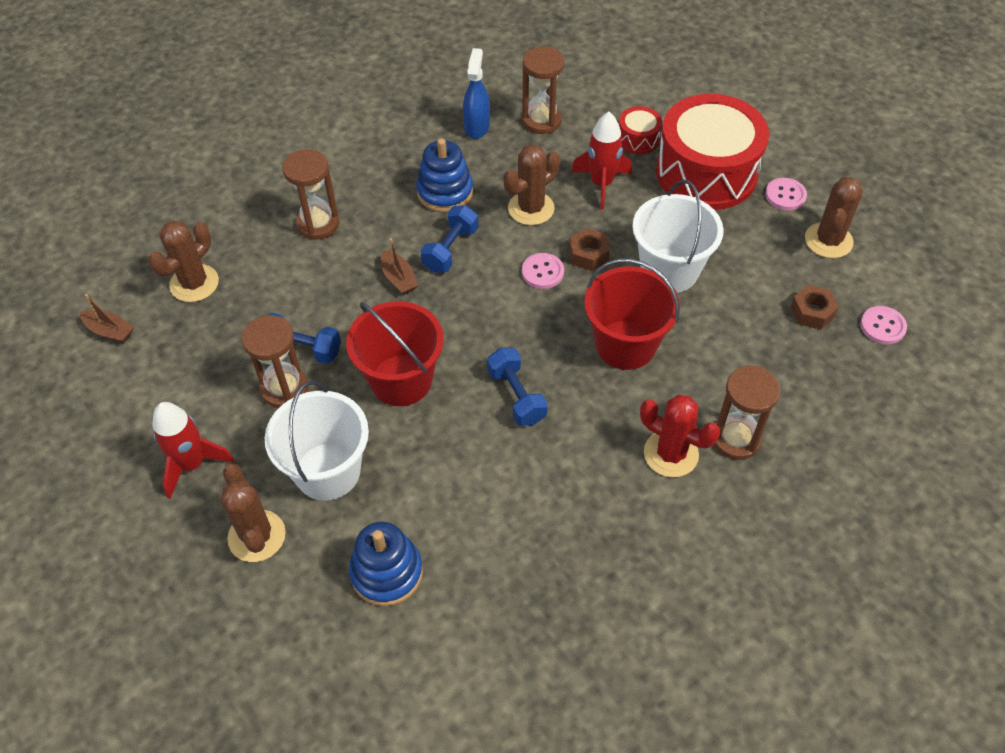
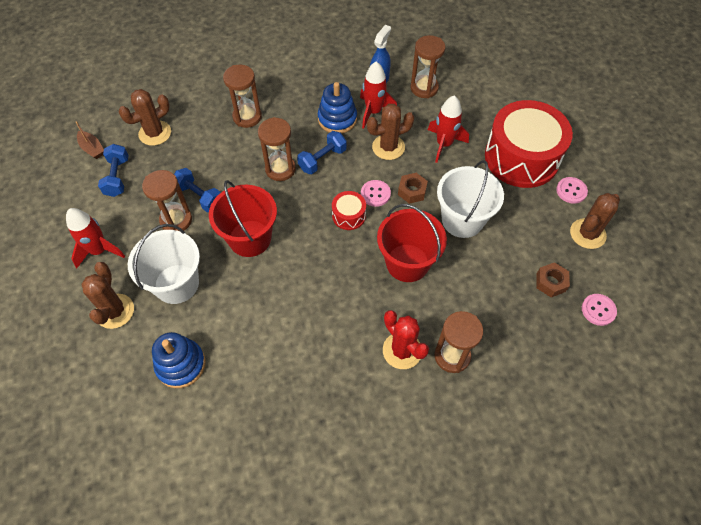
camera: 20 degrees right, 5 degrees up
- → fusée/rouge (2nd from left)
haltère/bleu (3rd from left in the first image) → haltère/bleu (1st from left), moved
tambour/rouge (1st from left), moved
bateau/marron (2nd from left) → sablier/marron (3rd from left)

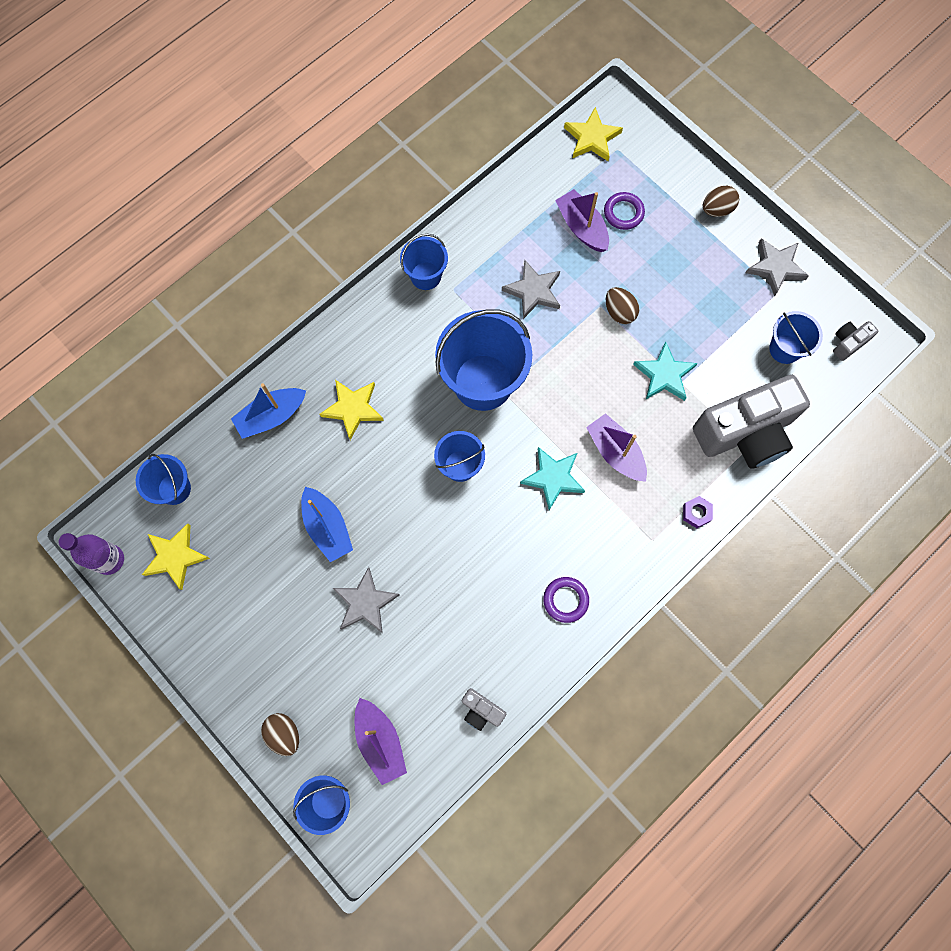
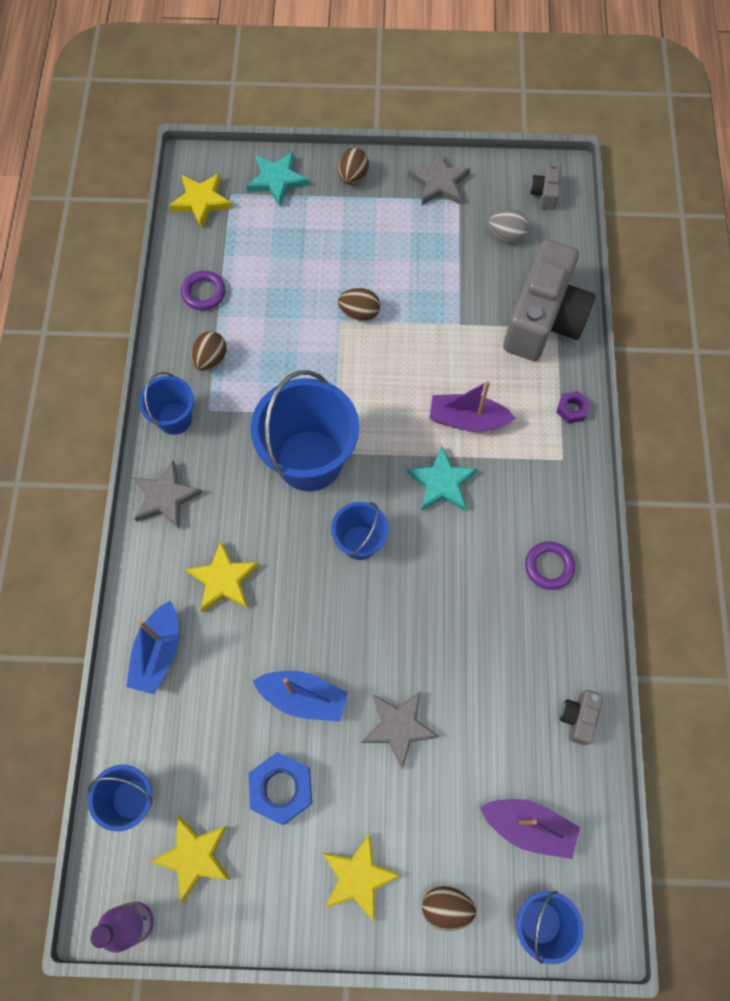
camera: 45 degrees left, 5 degrees down
bateau/violet (2nd from left) → -
- → œuf/marron (1st from left)
- → écrou/bleu
- → étoile/jaune (4th from left)
étoile/gris (2nd from left in the first image) → étoile/gris (1st from left), moved
anneau/violet (2nd from left in the first image) → anneau/violet (1st from left), moved
étoile/turquoise (2nd from left in the first image) → étoile/turquoise (1st from left), moved
seau/bleu (6th from left) → œuf/gris
appareil photo/gris (1st from left in the first image) → appareil photo/gris (3rd from left), 120 degrees clockwise

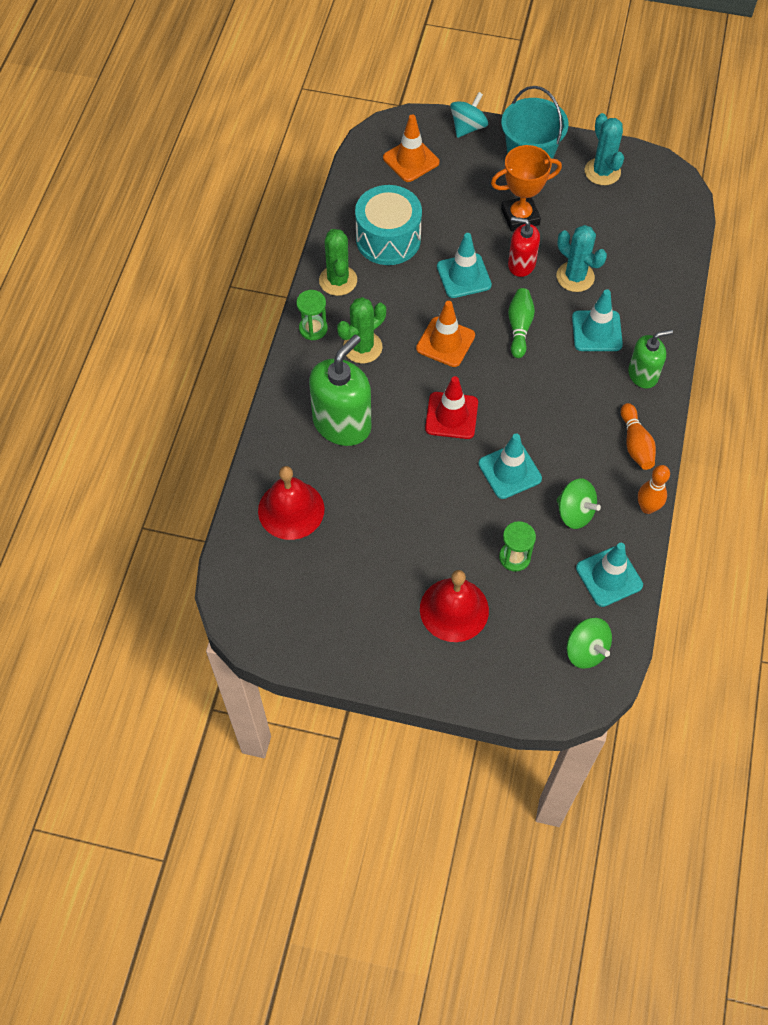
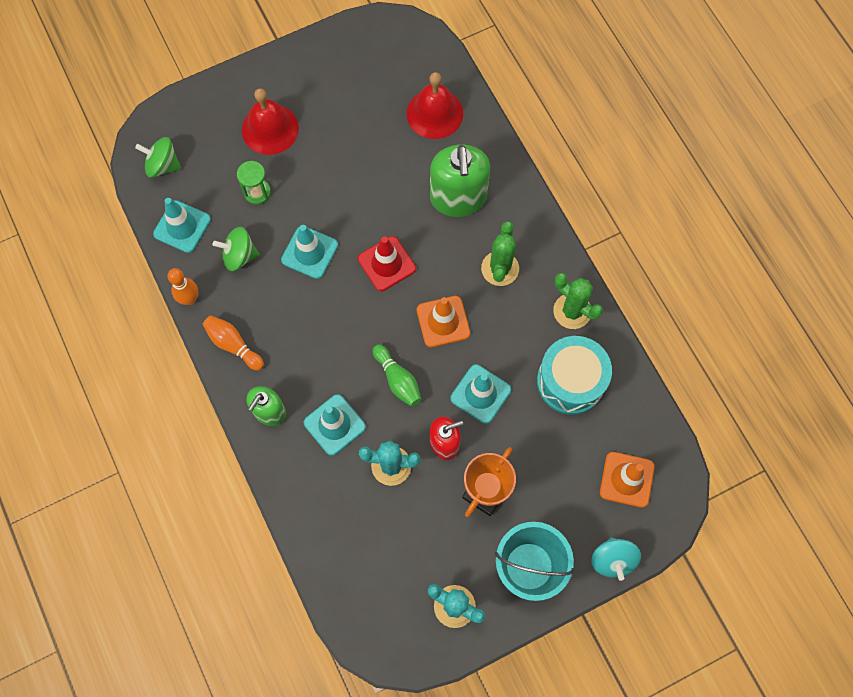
camera: 140 degrees right, 10 degrees up
sablier/vert (1st from left) → -

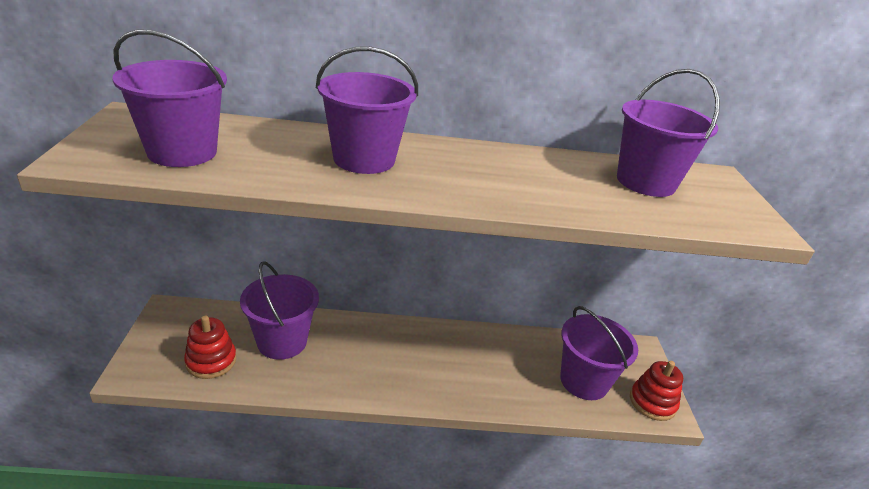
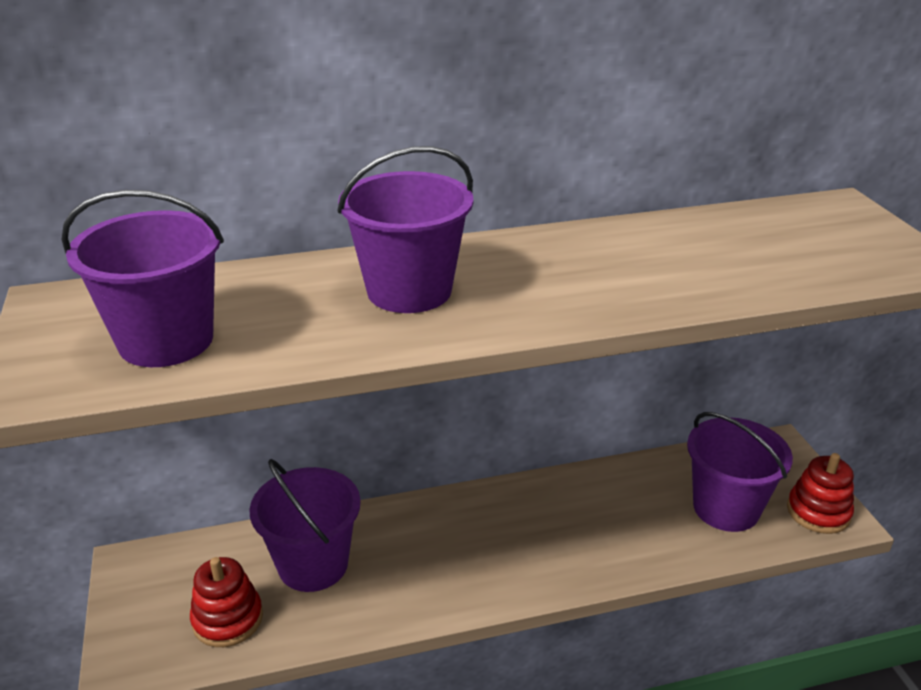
camera: 10 degrees left, 0 degrees up
seau/violet (5th from left) → -

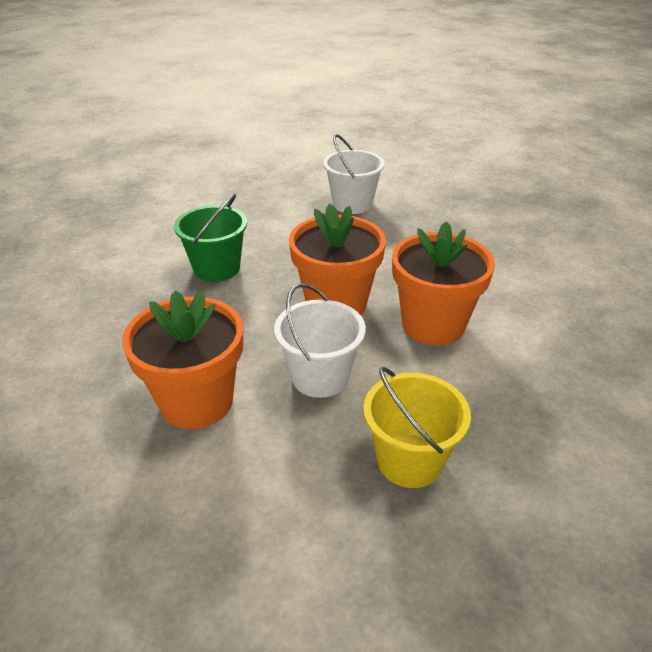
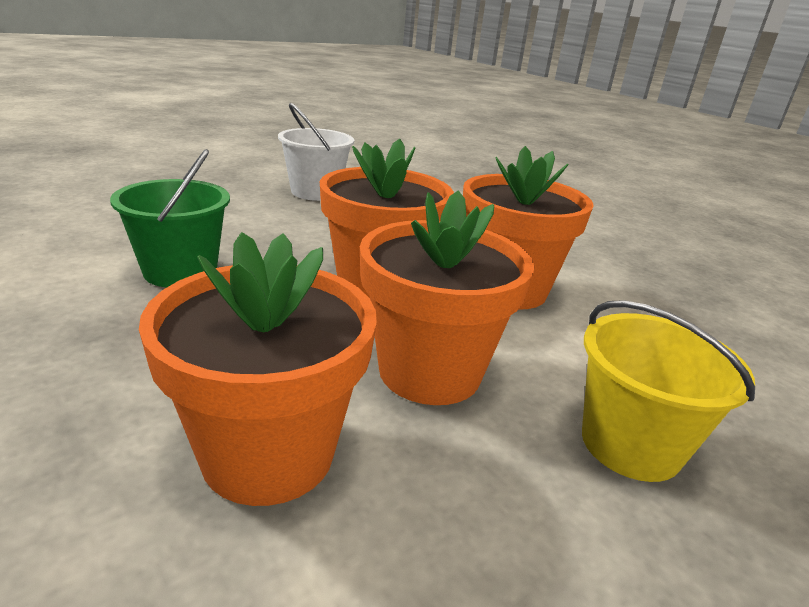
camera: 30 degrees left, 10 degrees down
seau/blanc (1st from left) → pot de fleurs/orange (3rd from left)

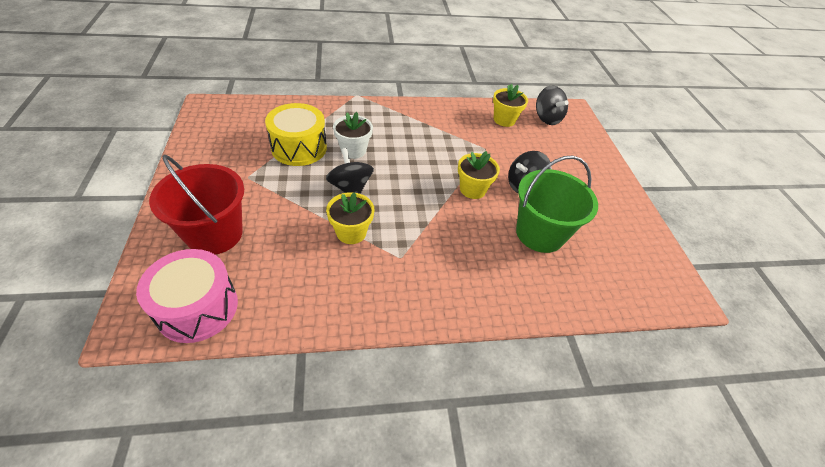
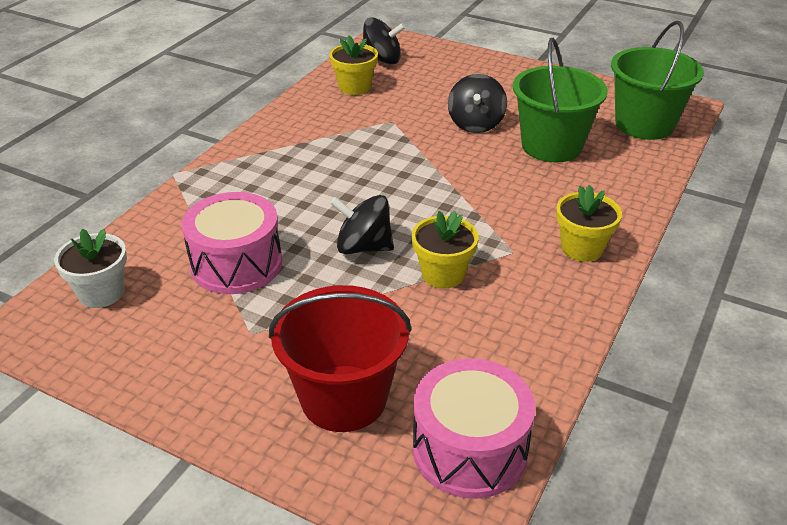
camera: 50 degrees left, 10 degrees down
- → seau/vert (2nd from left)
pot de fleurs/blanc, moved
pot de fleurs/jaune (2nd from left in the first image) → pot de fleurs/jaune (3rd from left), moved
tambour/jaune → tambour/rose (1st from left)

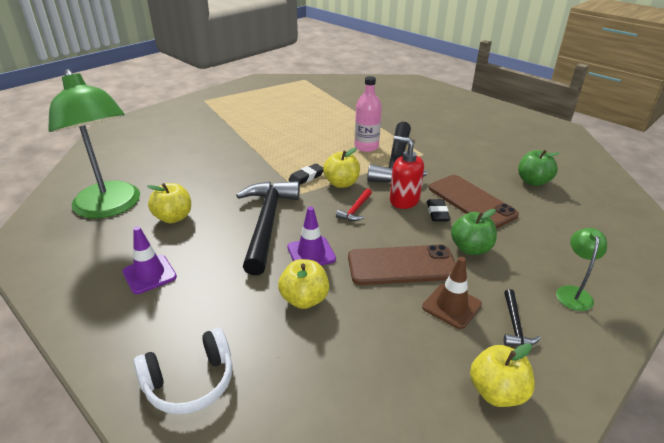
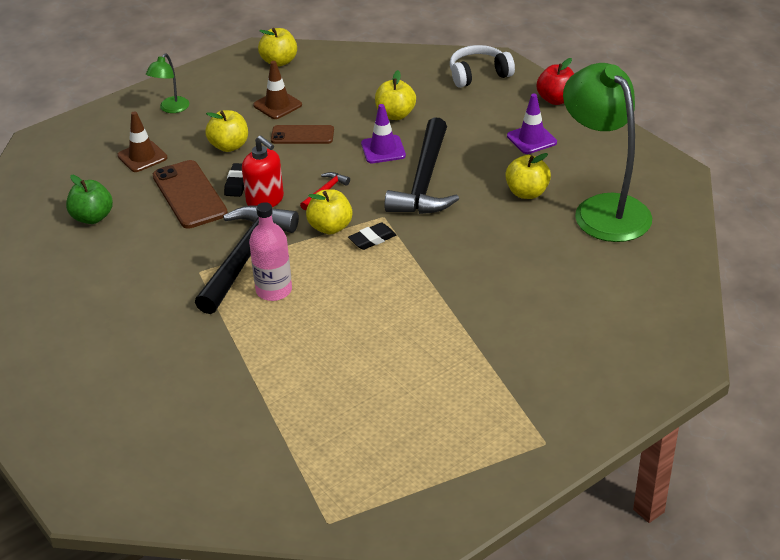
camera: 170 degrees left, 5 degrees up
marteau/noir (3rd from left) → -
- → cône de chantier/marron (1st from left)
- → pomme/rouge
pomme/vert (1st from left) → pomme/jaune (1st from left)
téléphone/marron (1st from left in the first image) → téléphone/marron (2nd from left), x0.64

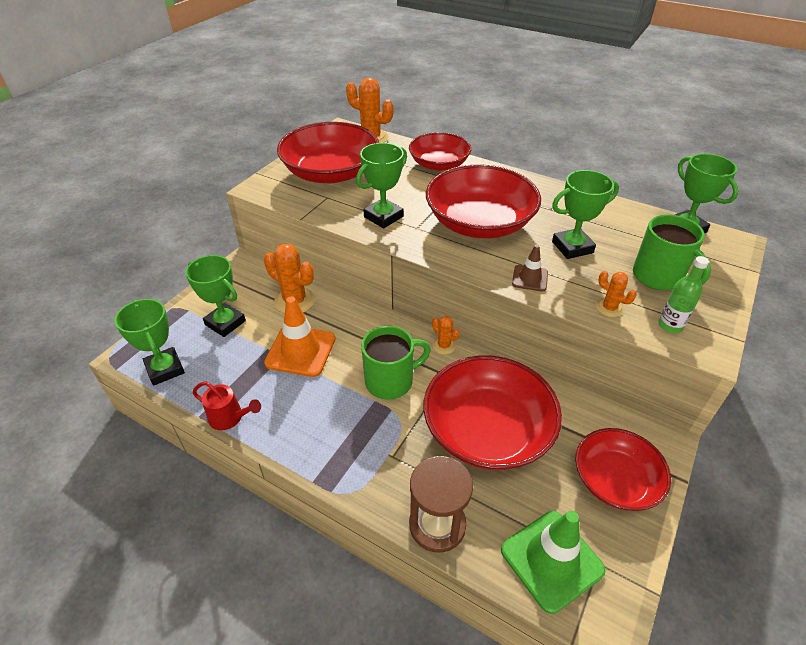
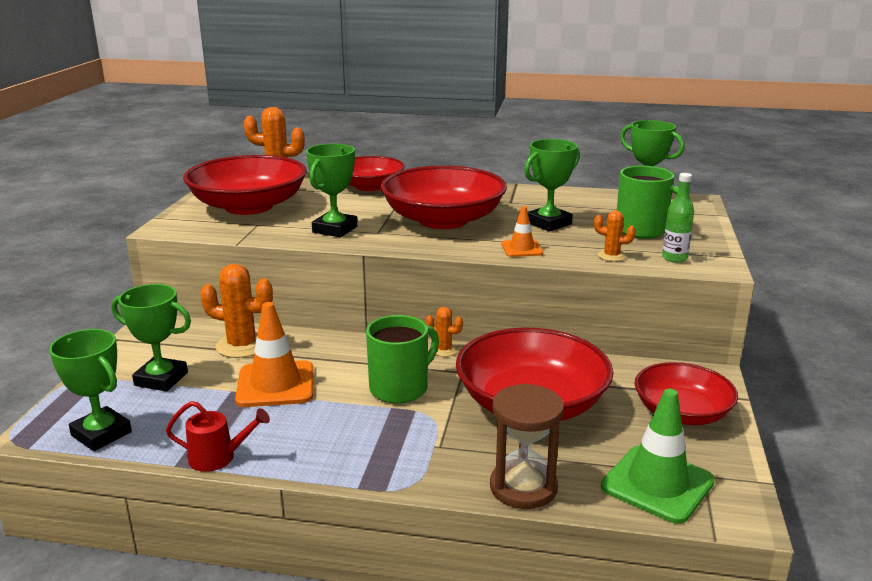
camera: 20 degrees left, 20 degrees down
cône de chantier/marron → cône de chantier/orange (2nd from left)

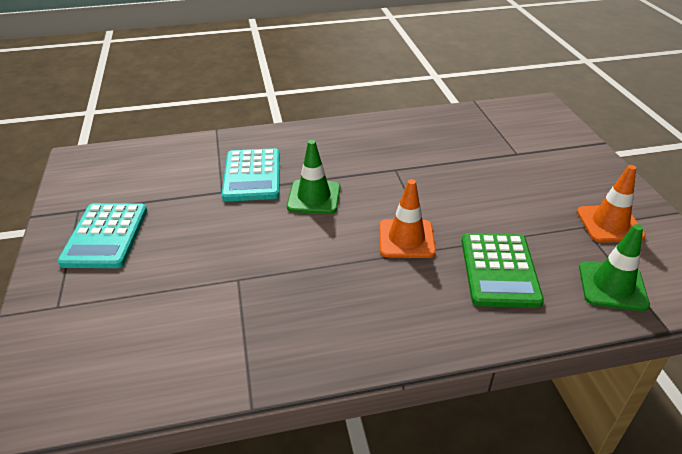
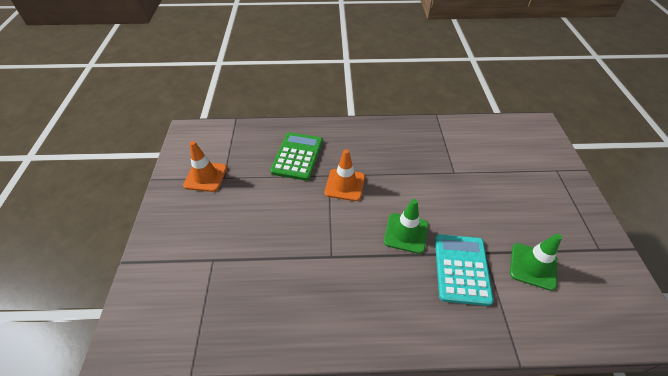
camera: 170 degrees left, 10 degrees up
calculatrice/turquoise (1st from left) → -
cône de chantier/vert (2nd from left), moved

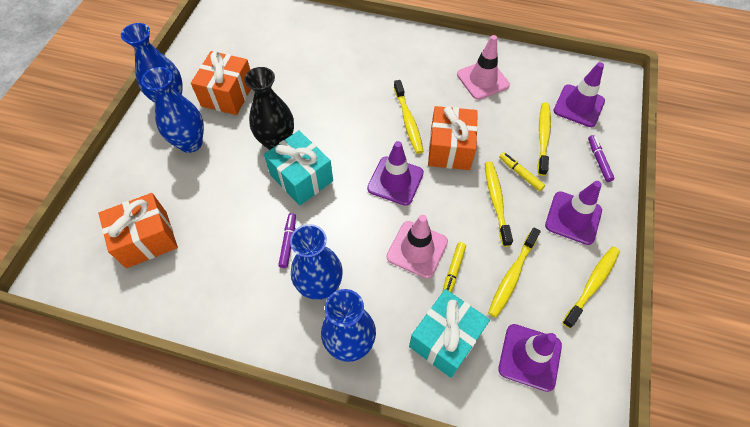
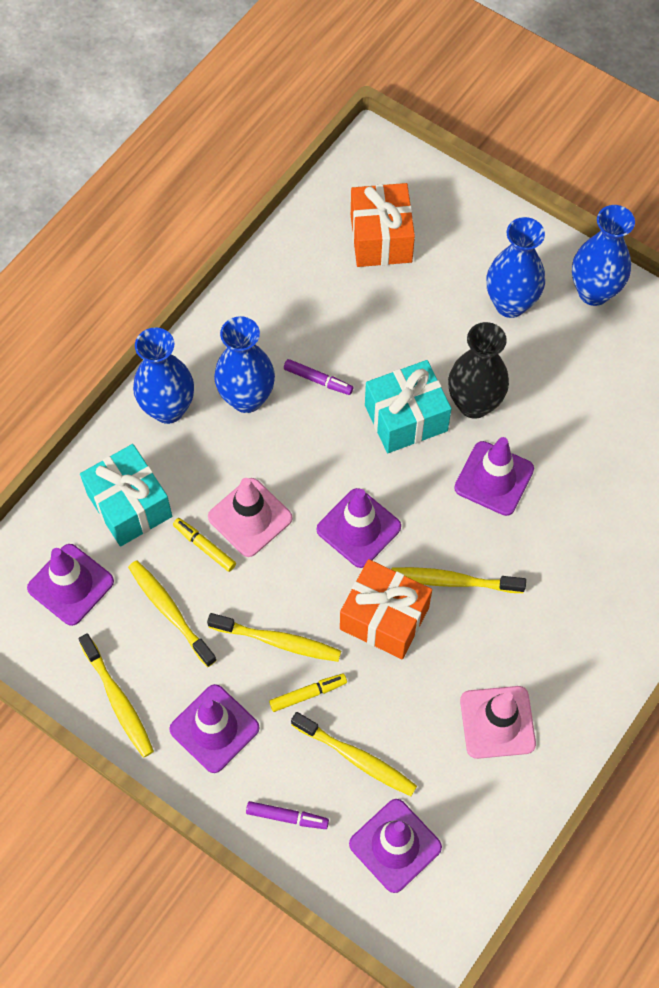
camera: 110 degrees right, 5 degrees up
cadeau/orange (2nd from left) → -
- → cône de chantier/violet (5th from left)

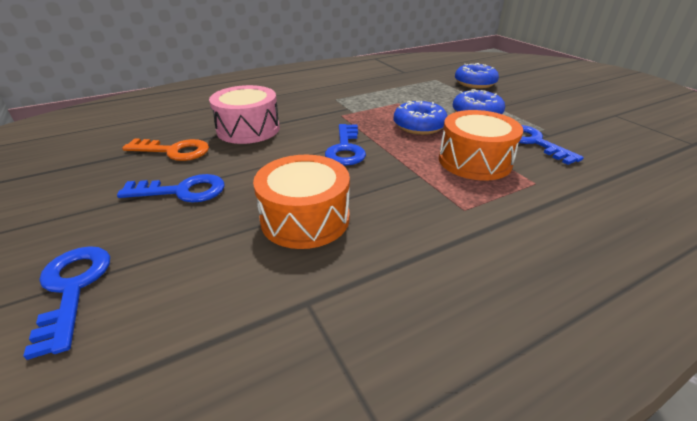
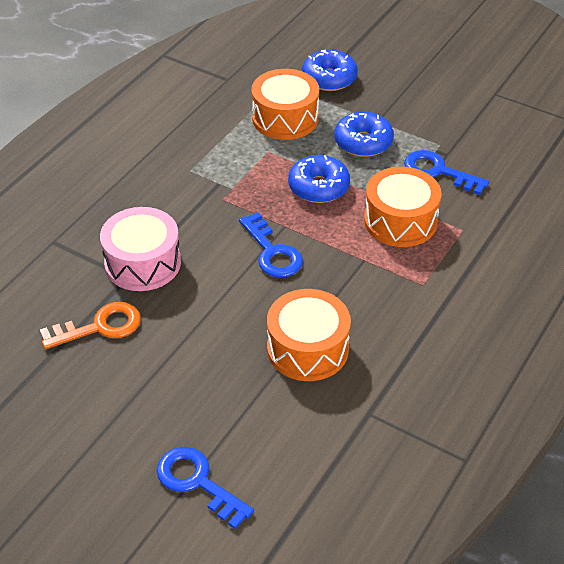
camera: 30 degrees left, 10 degrees up
clé/bleu (2nd from left) → -
- → tambour/orange (1st from left)

